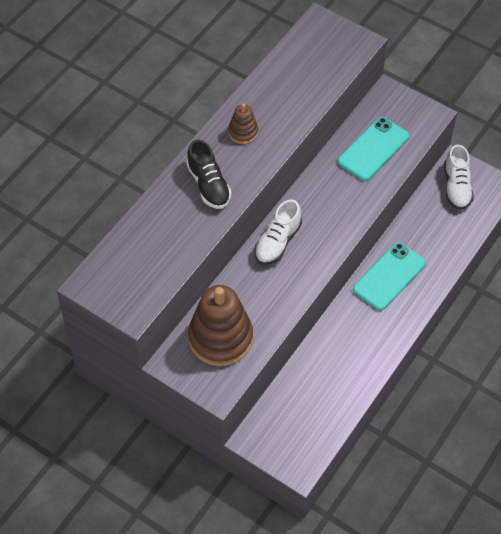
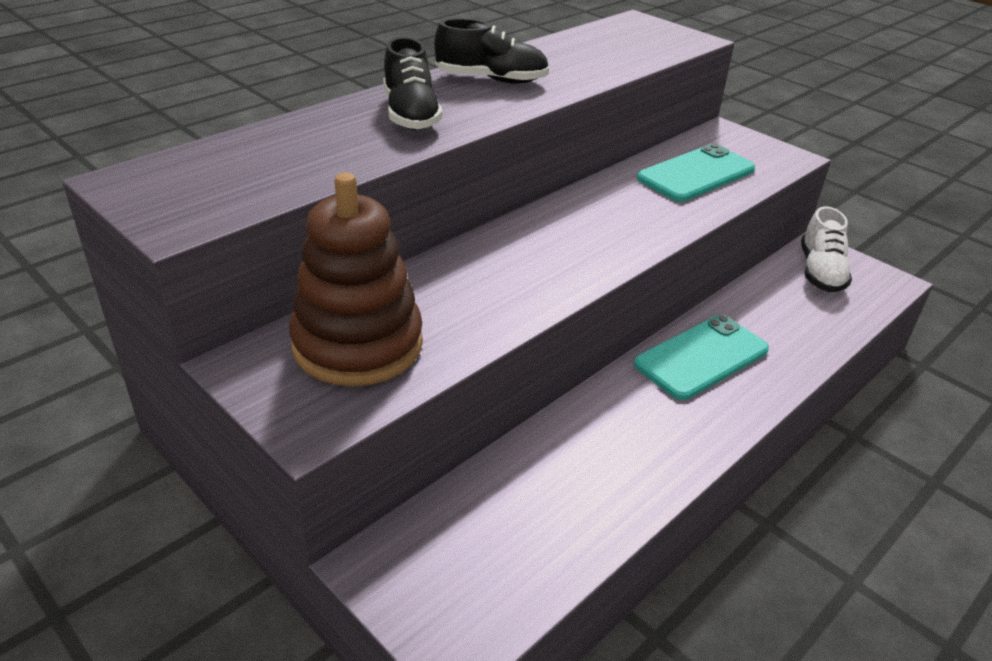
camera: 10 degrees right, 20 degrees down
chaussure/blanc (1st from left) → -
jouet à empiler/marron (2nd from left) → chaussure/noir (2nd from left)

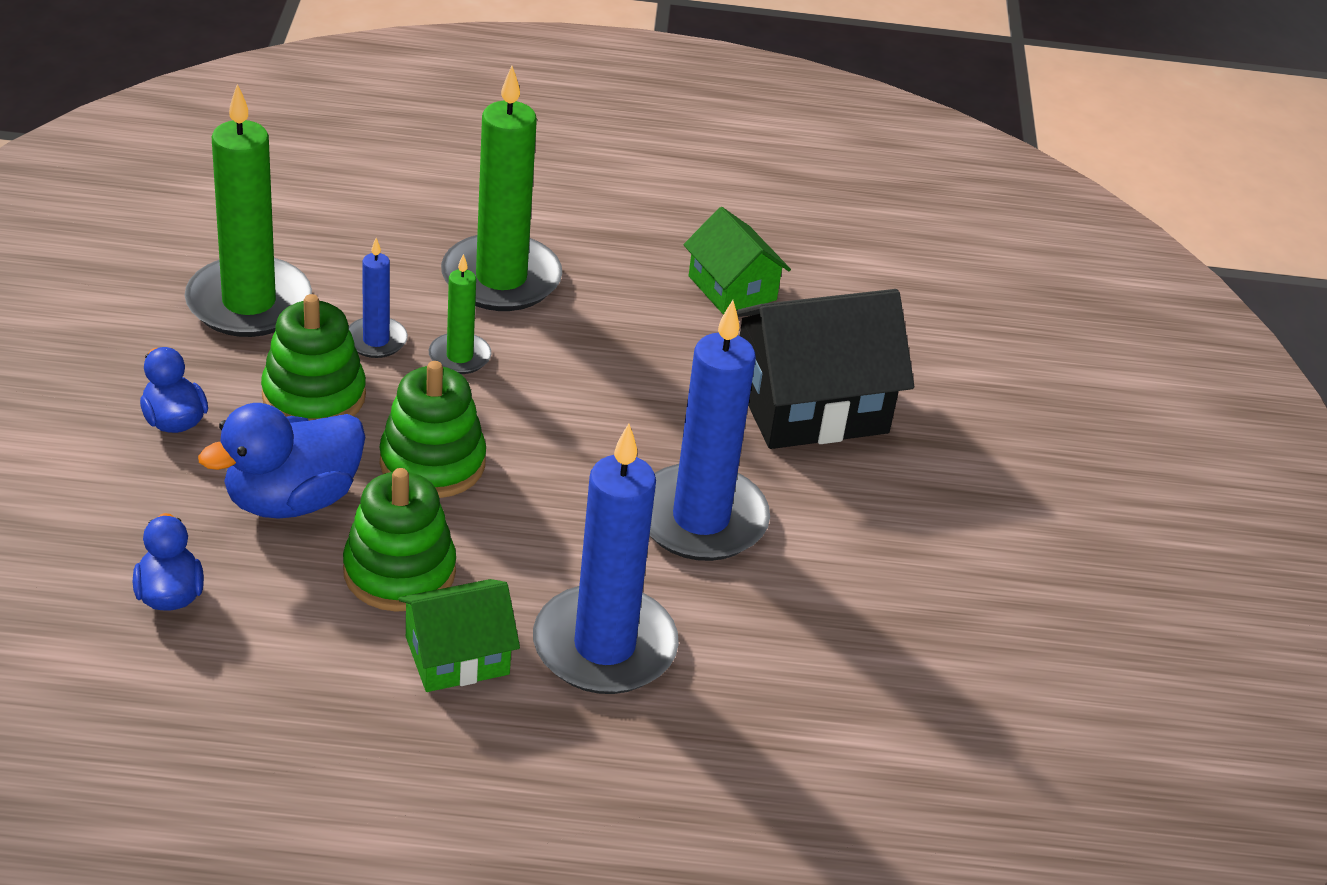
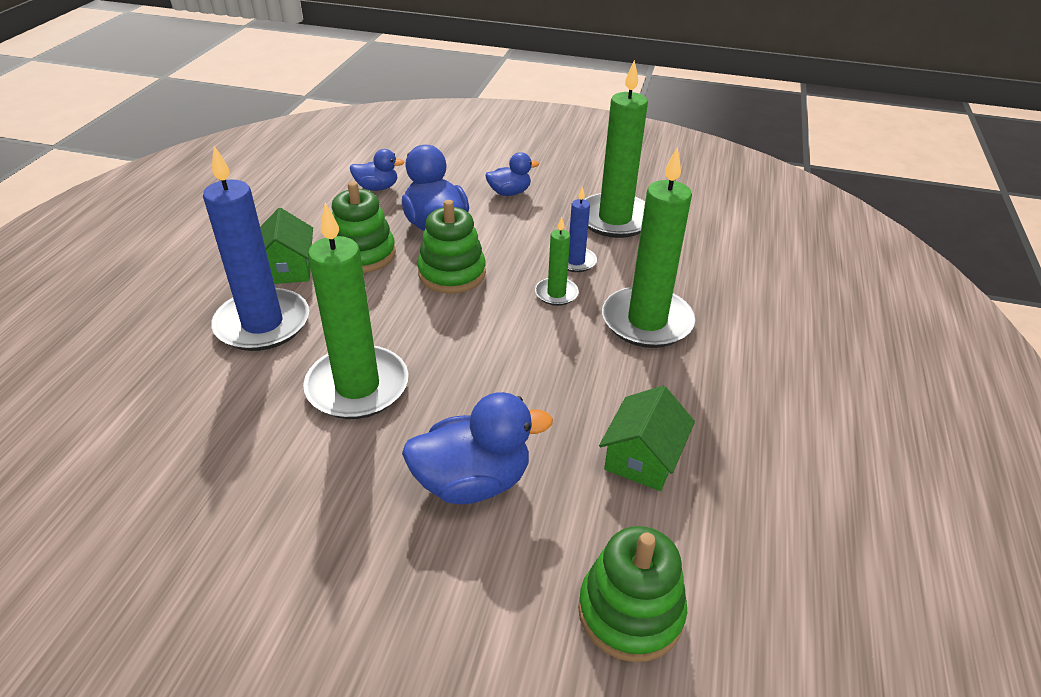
camera: 105 degrees right, 0 degrees up
jouet à empiler/vert (1st from left in the first image) → jouet à empiler/vert (3rd from left), moved
maison/noir → canard/bleu (3rd from left)
bougie/bleu (3rd from left) → bougie/vert (1st from left)
maison/vert (2nd from left), 45 degrees counterclockwise

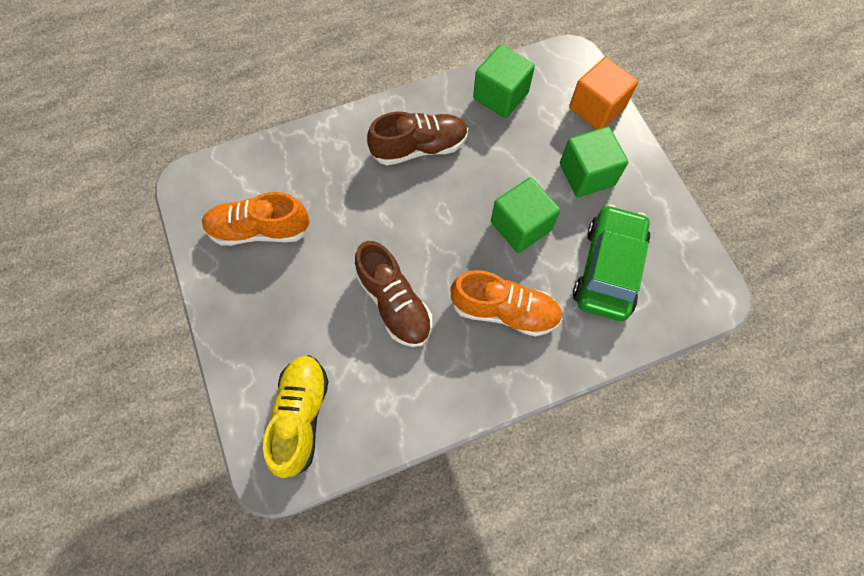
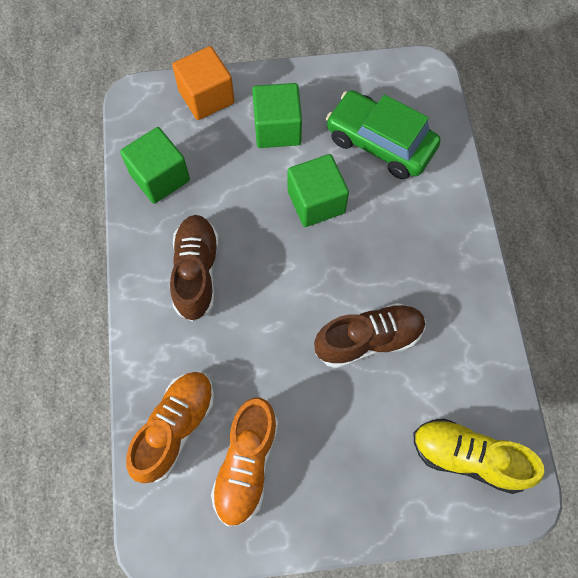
camera: 75 degrees left, 0 degrees up
chaussure/orange (2nd from left in the first image) → chaussure/orange (1st from left), moved

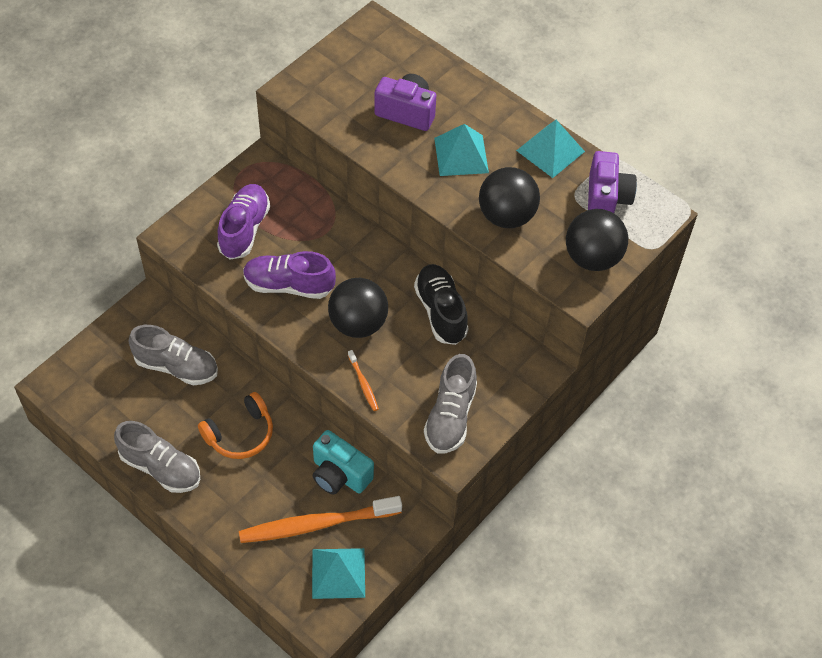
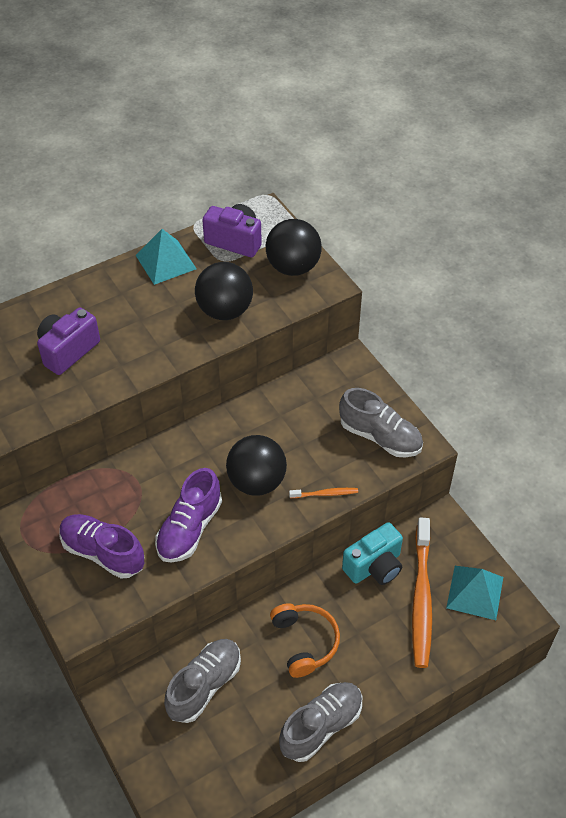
camera: 70 degrees left, 5 degrees down
chaussure/noir → -
pyramide/turquoise (2nd from left) → -

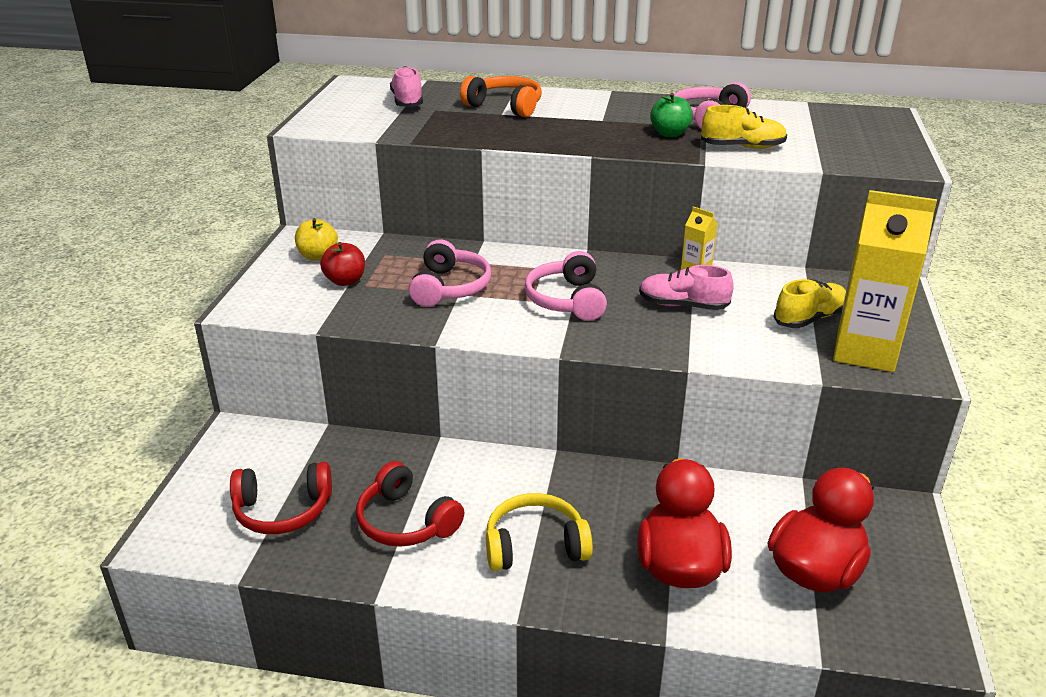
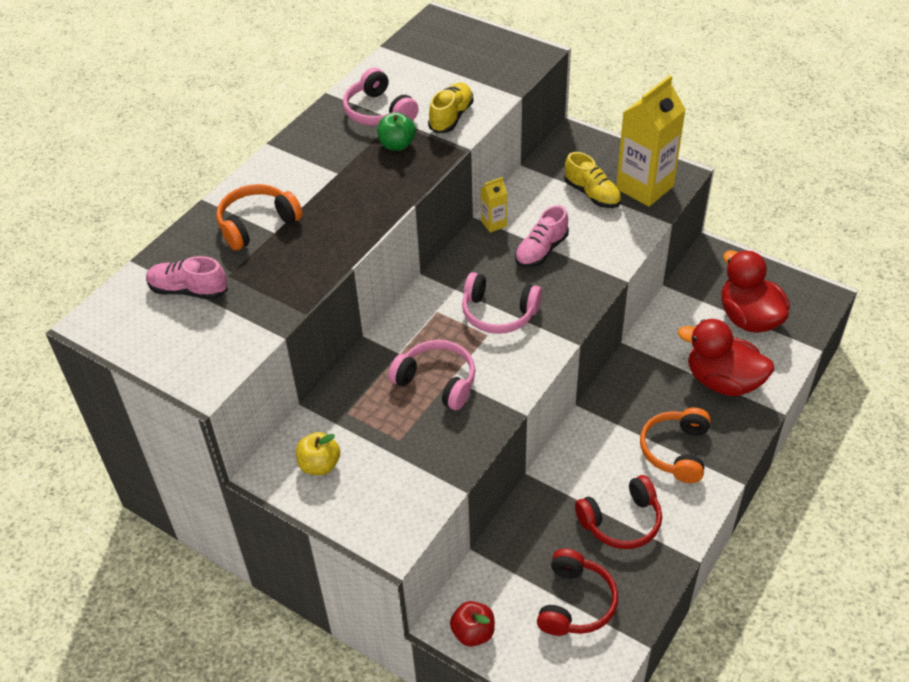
camera: 65 degrees left, 15 degrees up
pomme/rouge, moved
casque audio/jaune → casque audio/orange (2nd from left)
chaussure/jaune (2nd from left), 150 degrees clockwise

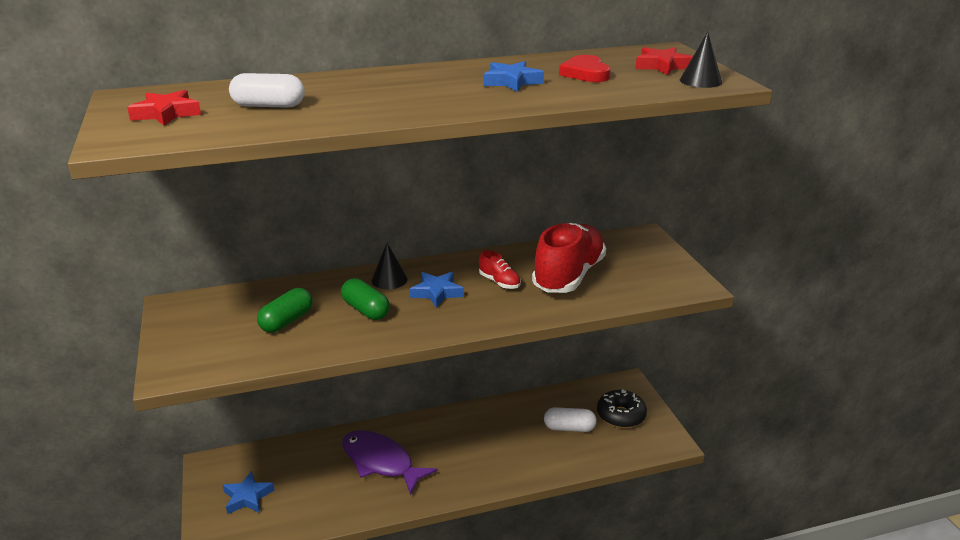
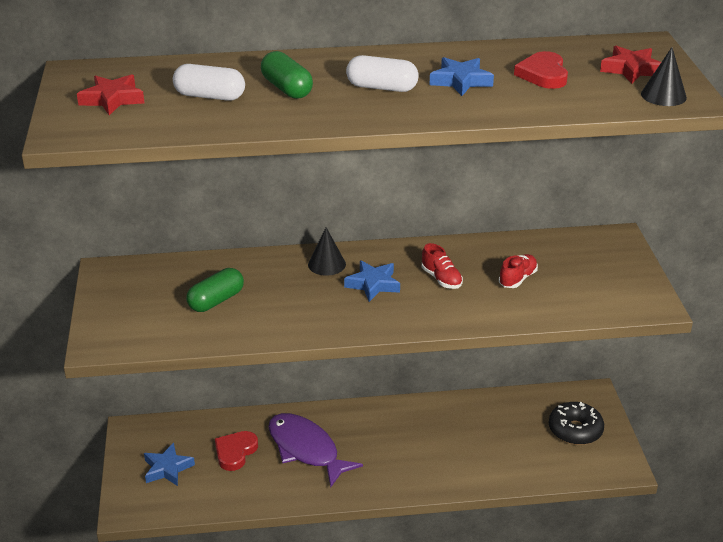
camera: 10 degrees right, 5 degrees up
- → cœur/rouge (1st from left)
gélule/vert (2nd from left), moved
gélule/blanc (2nd from left), moved
chaussure/rouge (2nd from left), x0.44

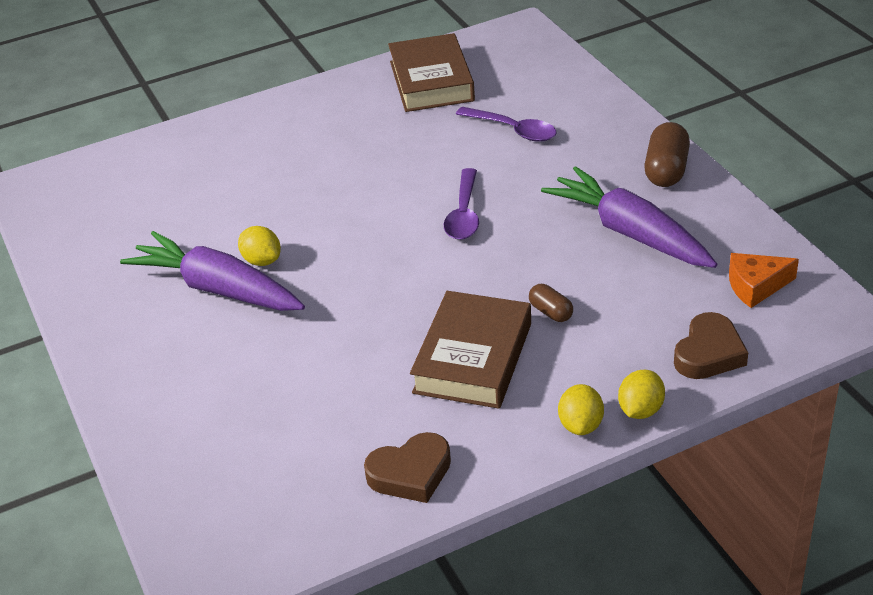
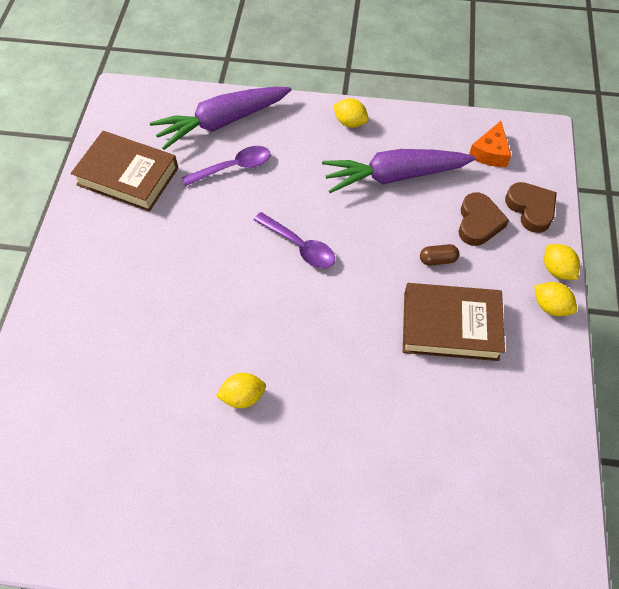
camera: 60 degrees left, 20 degrees up
carotte/violet (1st from left), moved
cœur/marron (1st from left), moved
gélule/marron (2nd from left) → citron/jaune (2nd from left)
livre/marron (2nd from left), 45 degrees counterclockwise

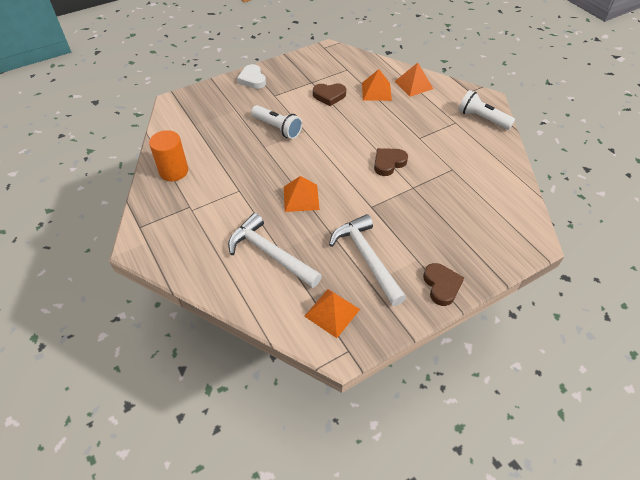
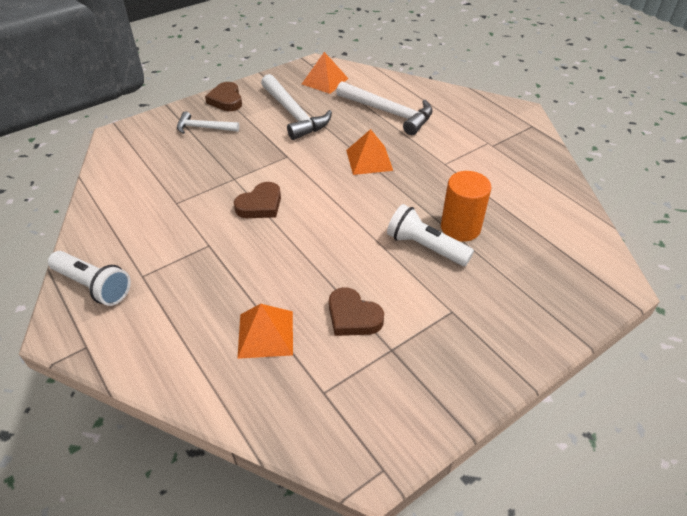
camera: 175 degrees right, 5 degrees down
cœur/blanc → -
pyramide/orange (4th from left) → -
- → marteau/blanc (1st from left)
cylindre/orange, moved
cœur/marron (1st from left in the first image) → cœur/marron (3rd from left), 135 degrees counterclockwise

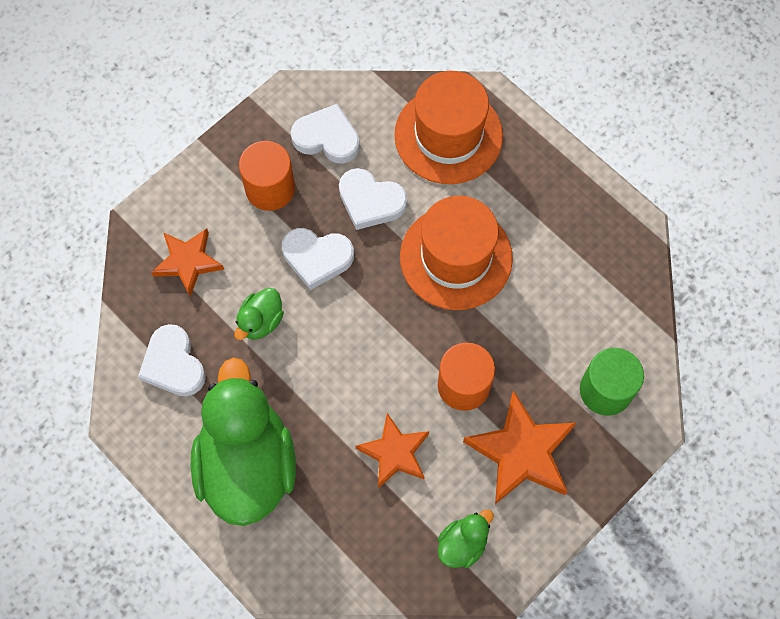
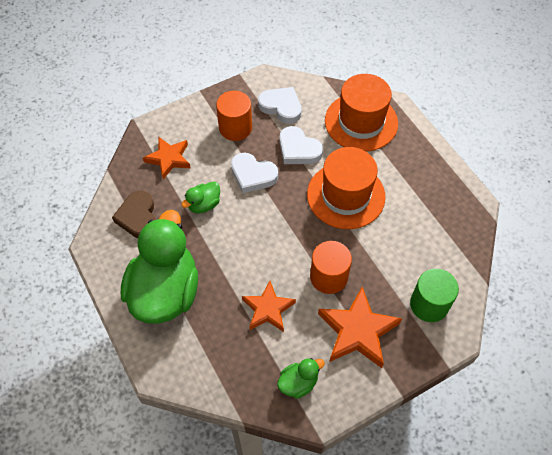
camera: 15 degrees right, 10 degrees down
cœur/blanc (1st from left) → cœur/marron

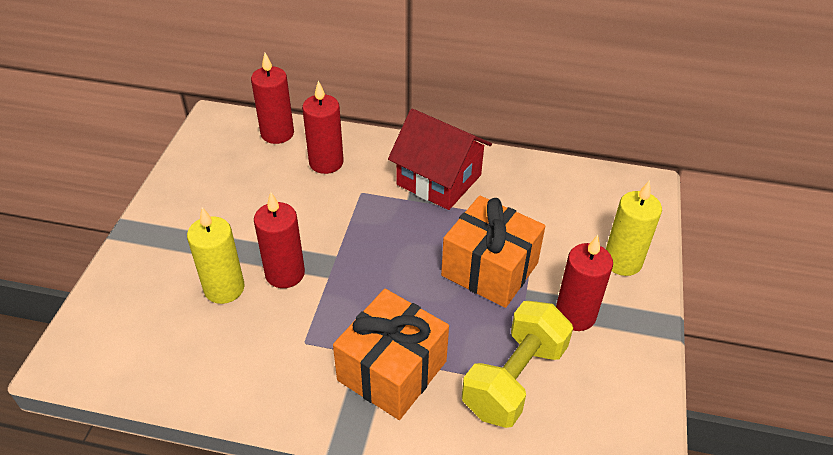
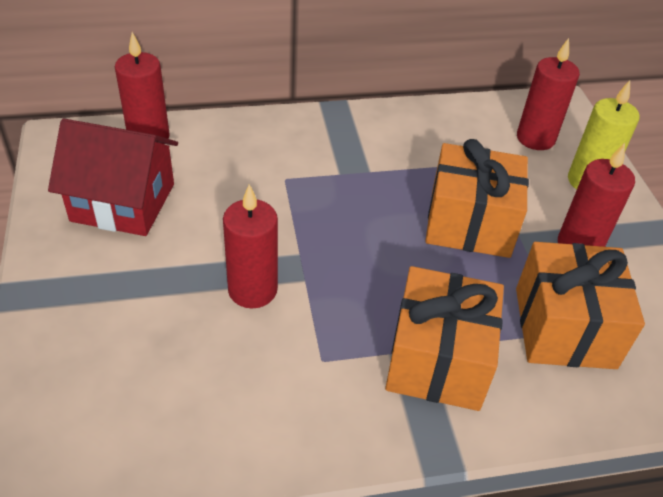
camera: 25 degrees left, 0 degrees up
bougie/jaune (1st from left) → -
bougie/rouge (3rd from left), moved
maison/rouge, moved
haltère/jaune → cadeau/orange (3rd from left)

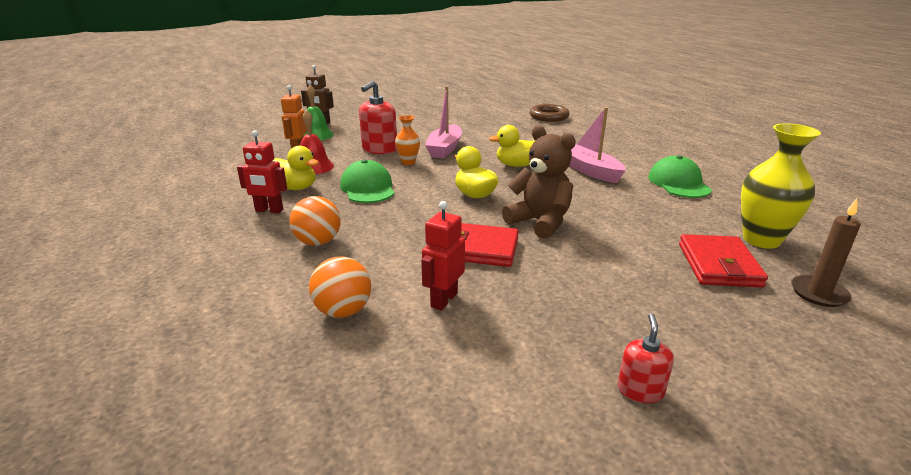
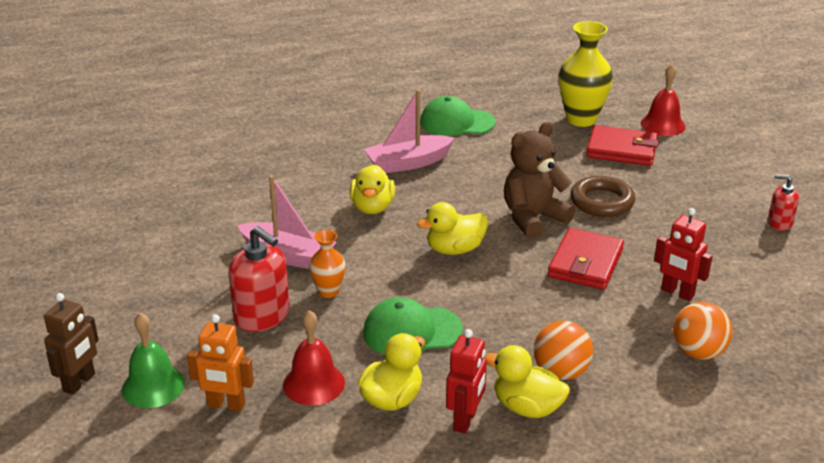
camera: 80 degrees left, 5 degrees up
- → canard/jaune (4th from left)
anneau/marron, moved
bougie/marron → cloche/rouge (2nd from left)

